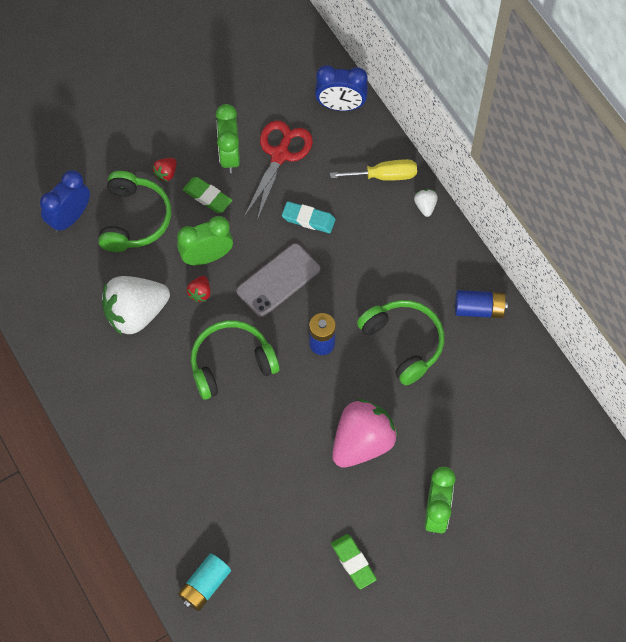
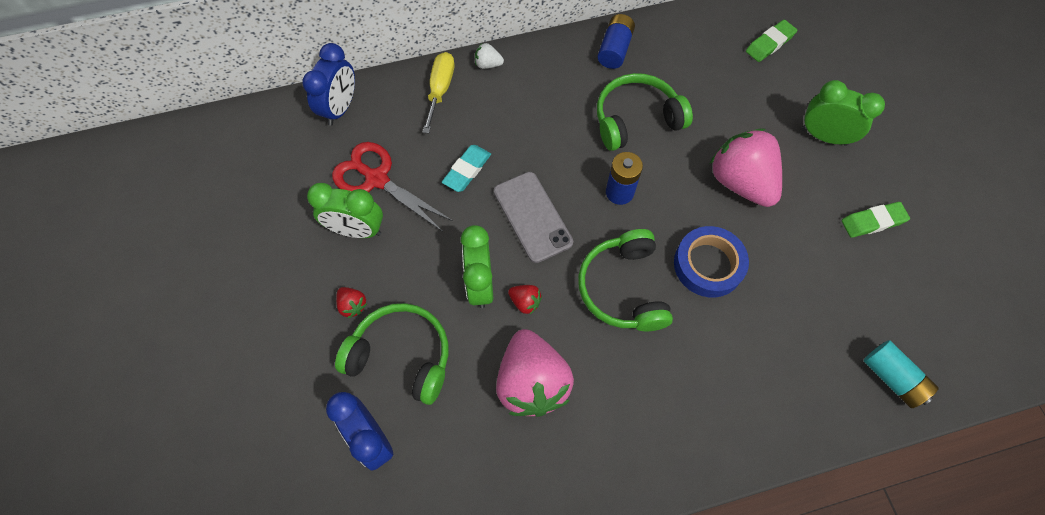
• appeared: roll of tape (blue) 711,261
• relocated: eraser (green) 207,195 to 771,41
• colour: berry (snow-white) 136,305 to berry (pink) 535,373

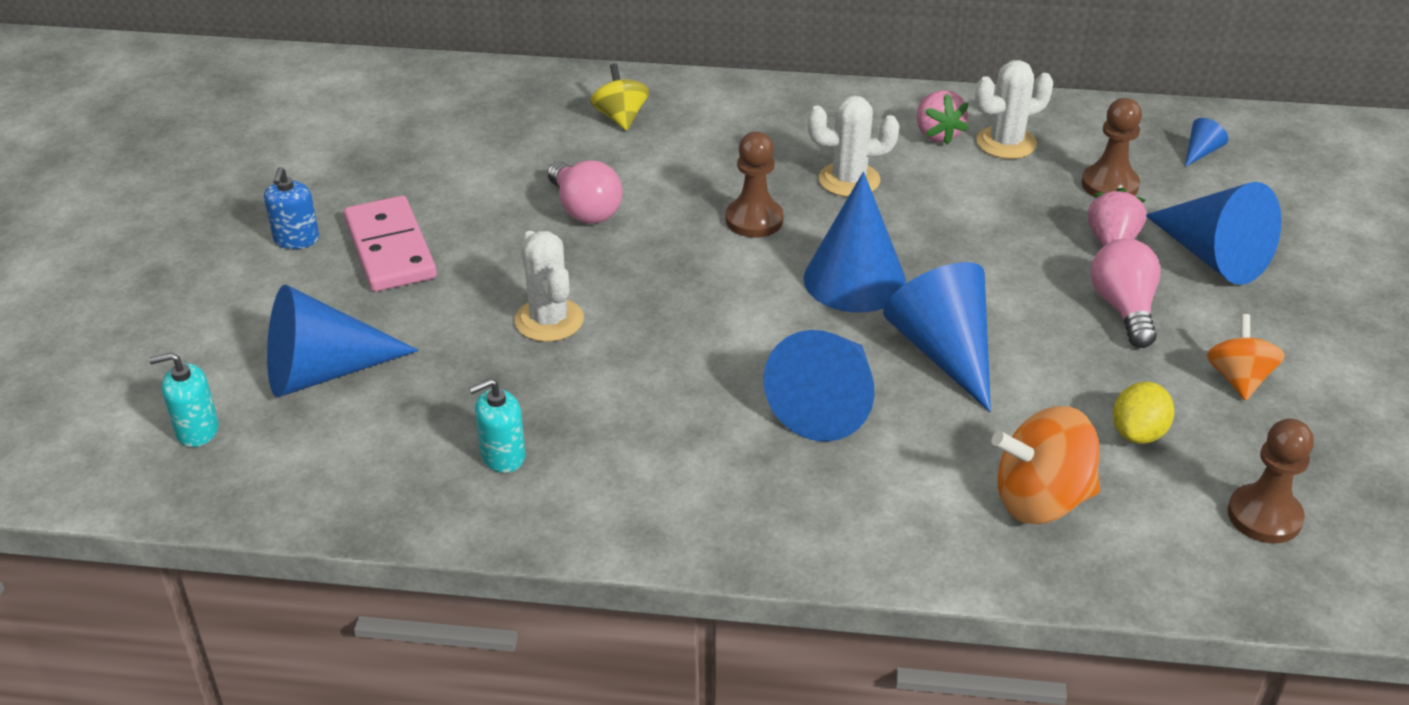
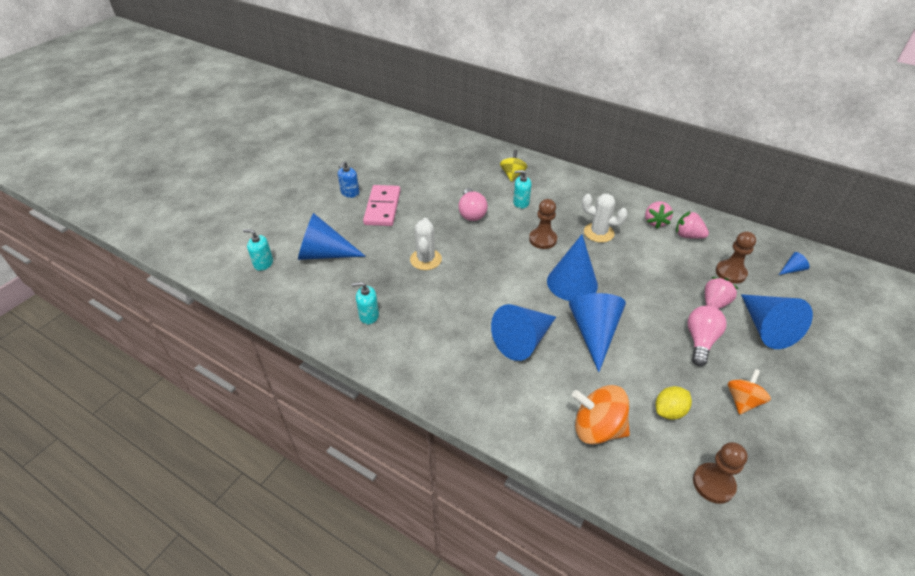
• appeared: soap pump (aqua) 522,189
• exchanged: prickly plant (snow-white) 1014,109 to berry (pink) 692,225

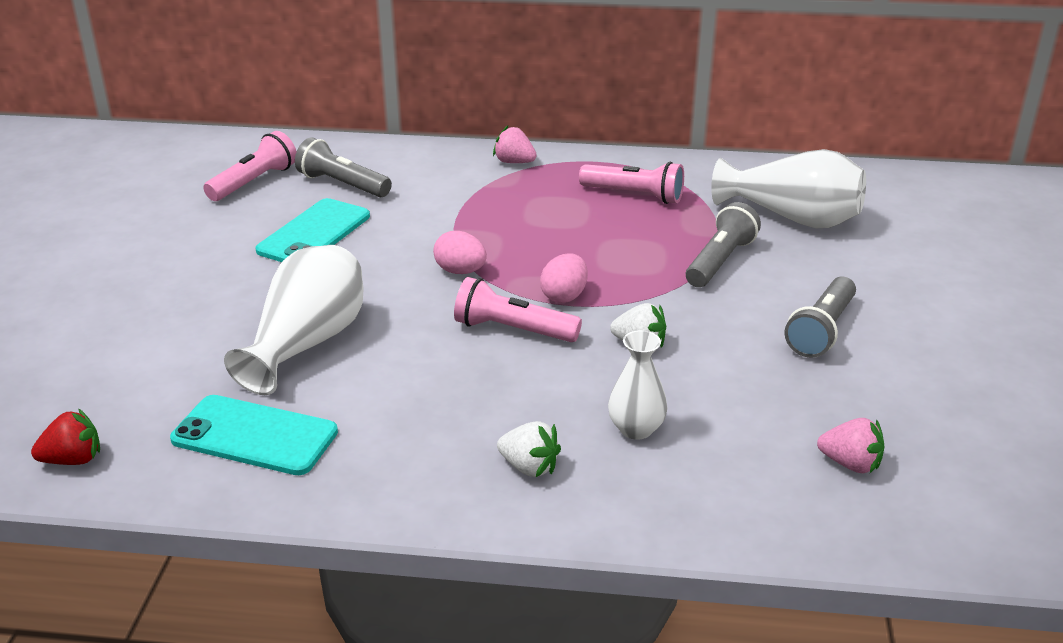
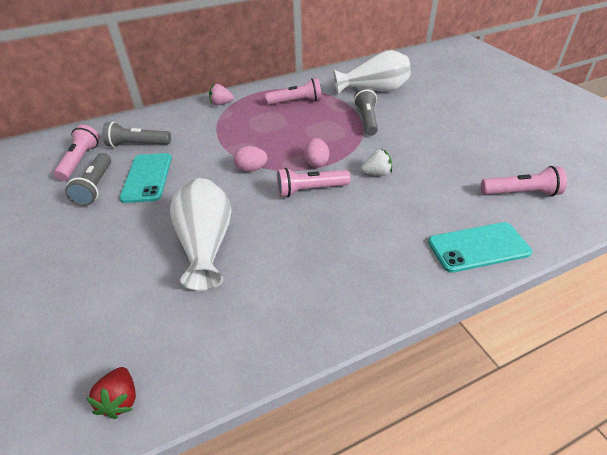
• missing: berry (snow-white) 529,449
• missing: tall vase (snow-white) 638,385
• relocated: phone (aqua) 254,435 to 480,247
• relocated: pocket torch (gray) 820,317 to 88,179
• exchanged: berry (pink) 850,445 to pocket torch (pink) 524,181
• spun: berry (crimson) 65,437 = 111,393 135 degrees clockwise

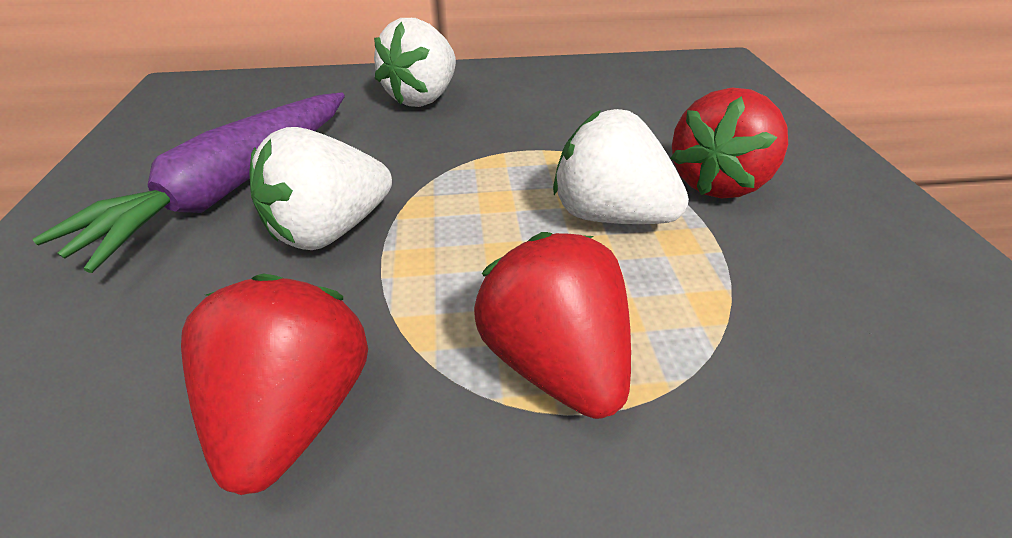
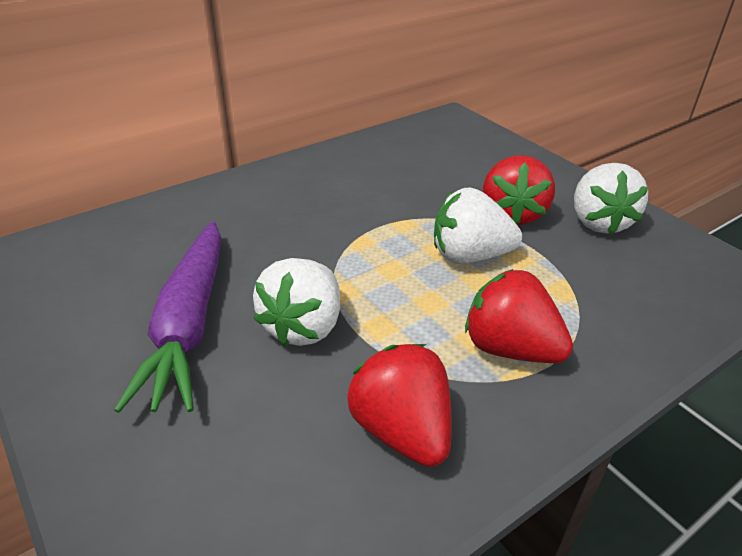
• relocated: berry (snow-white) 415,62 to 611,199

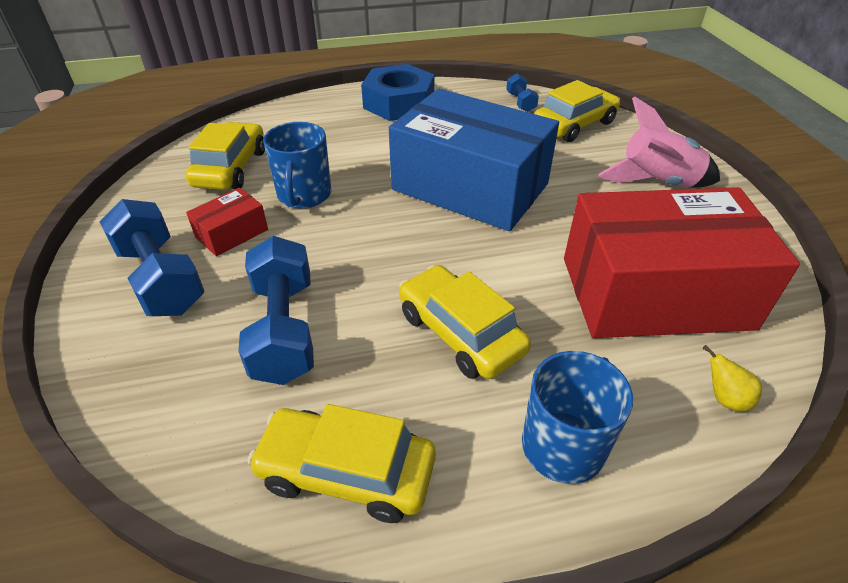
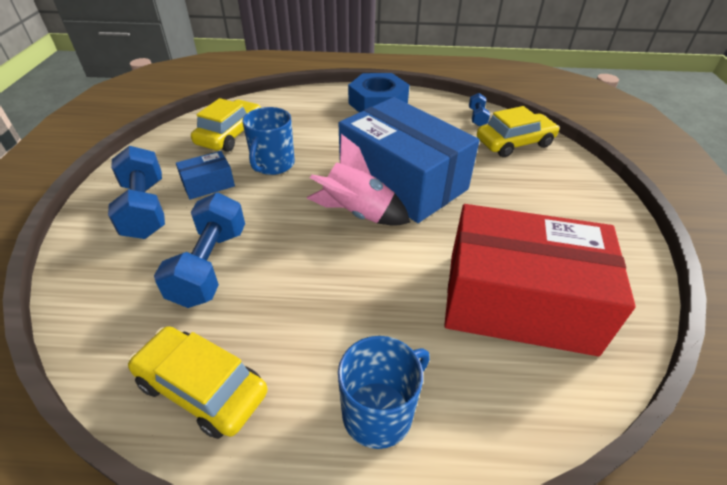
• missing: toy car (golden) 465,322
• missing: pear fruit (golden) 732,378
• relocated: rocket (pink) 658,142 to 358,180
• colour: box (crimson) 227,222 to box (blue) 205,175

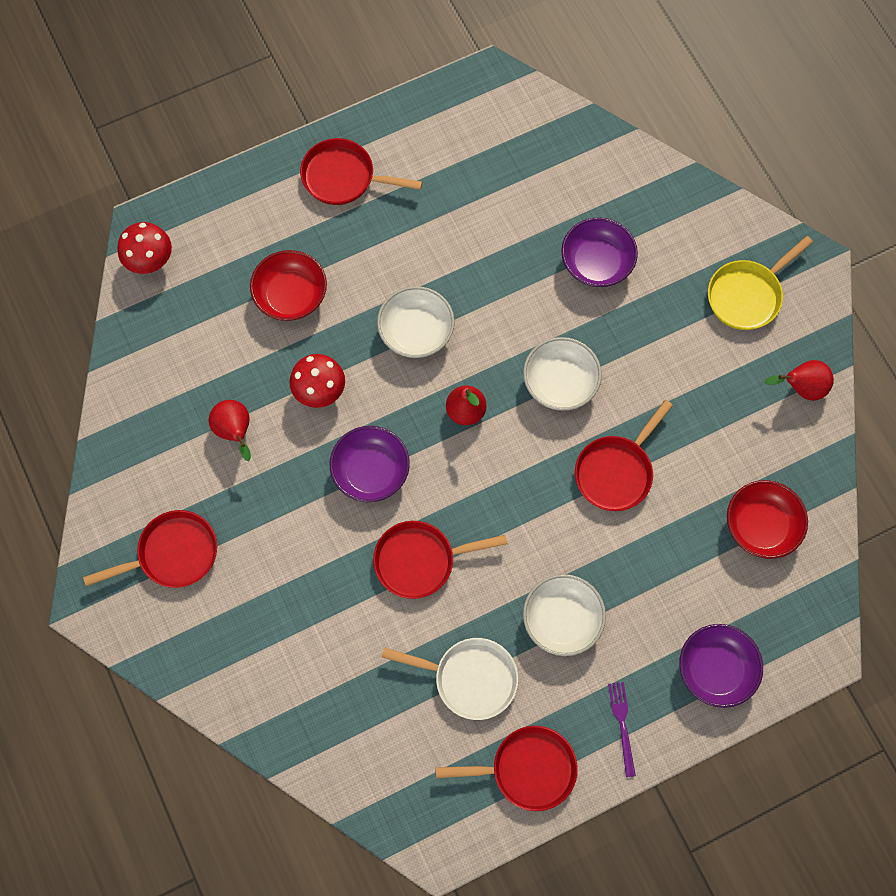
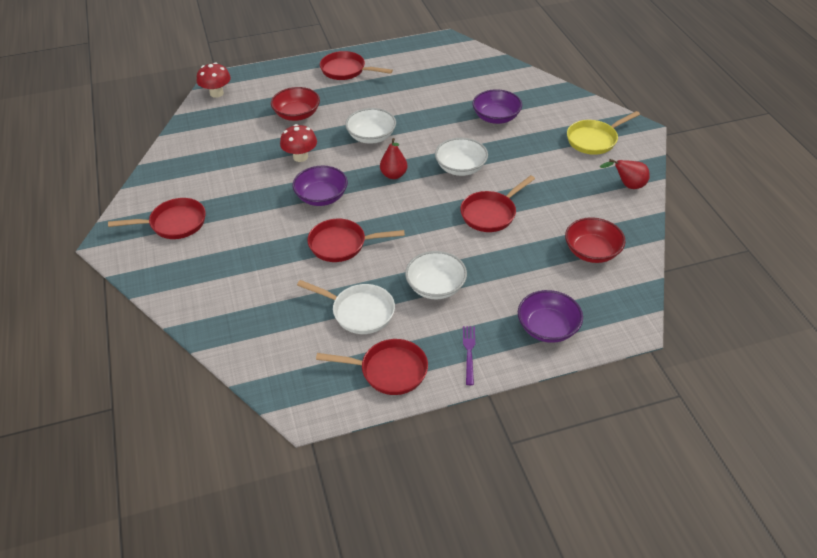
• missing: pear fruit (crimson) 230,430

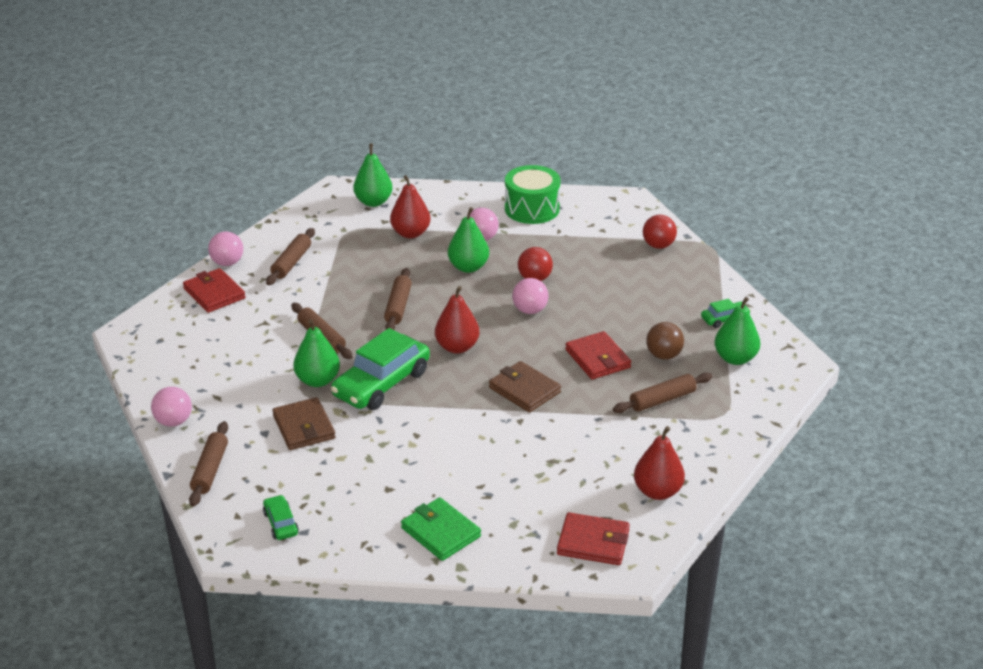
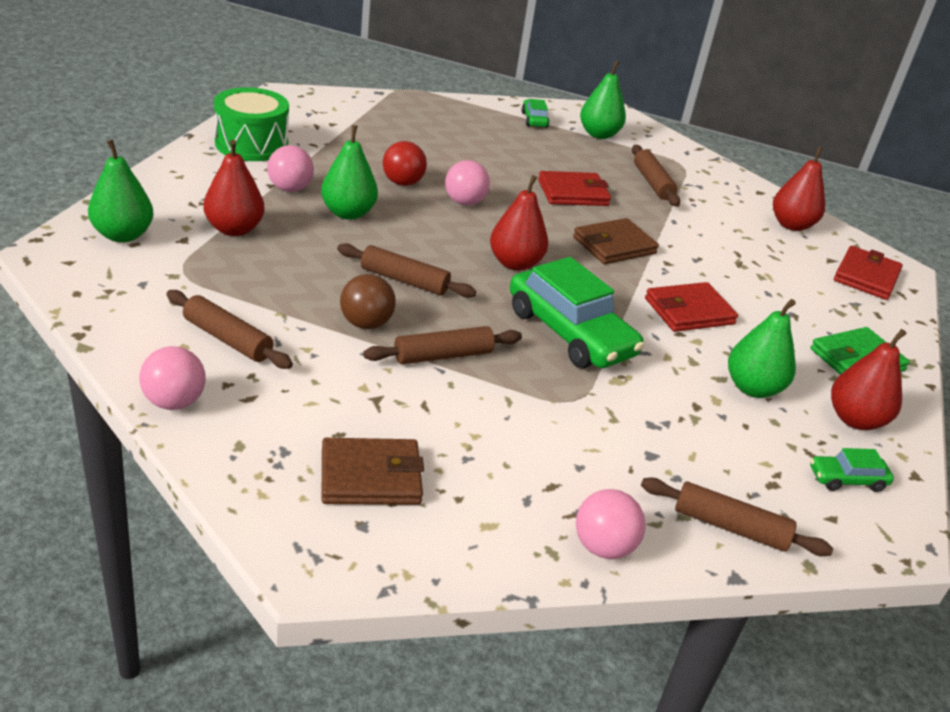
• missing: ball (crimson) 660,232
• appeared: pear fruit (crimson) 869,379
• relocated: card wallet (crimson) 214,290 to 691,307
• relocated: card wallet (brown) 304,423 to 372,471
• relocated: pear fruit (green) 316,353 to 762,348
• relocated: ball (brown) 665,341 to 368,301

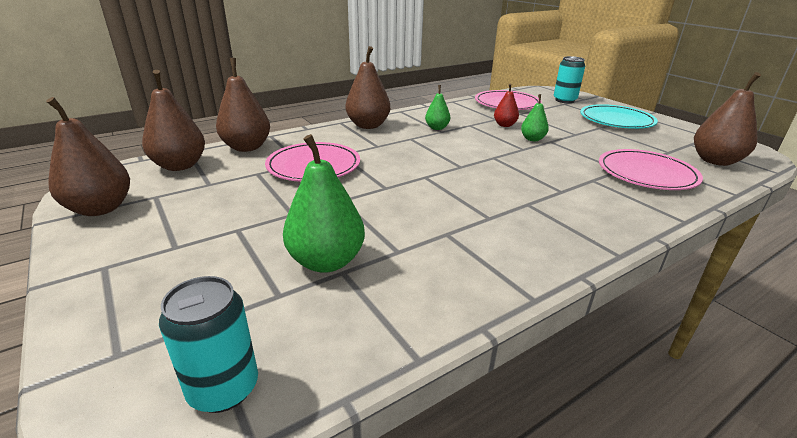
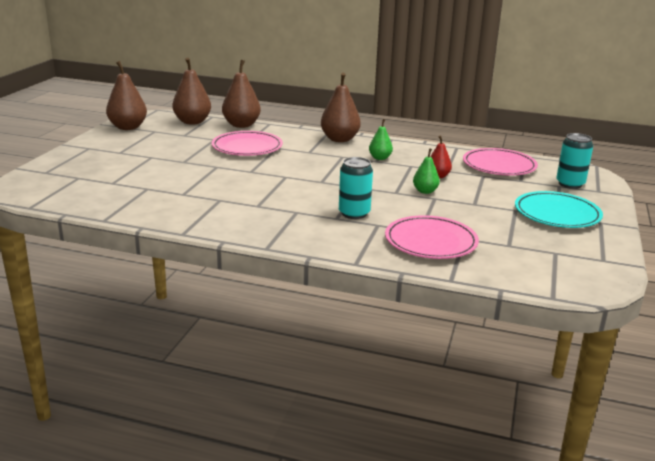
• missing: pear fruit (green) 324,203
• missing: pear fruit (brown) 727,119
• relocated: soda can (aqua) 208,344 to 356,188

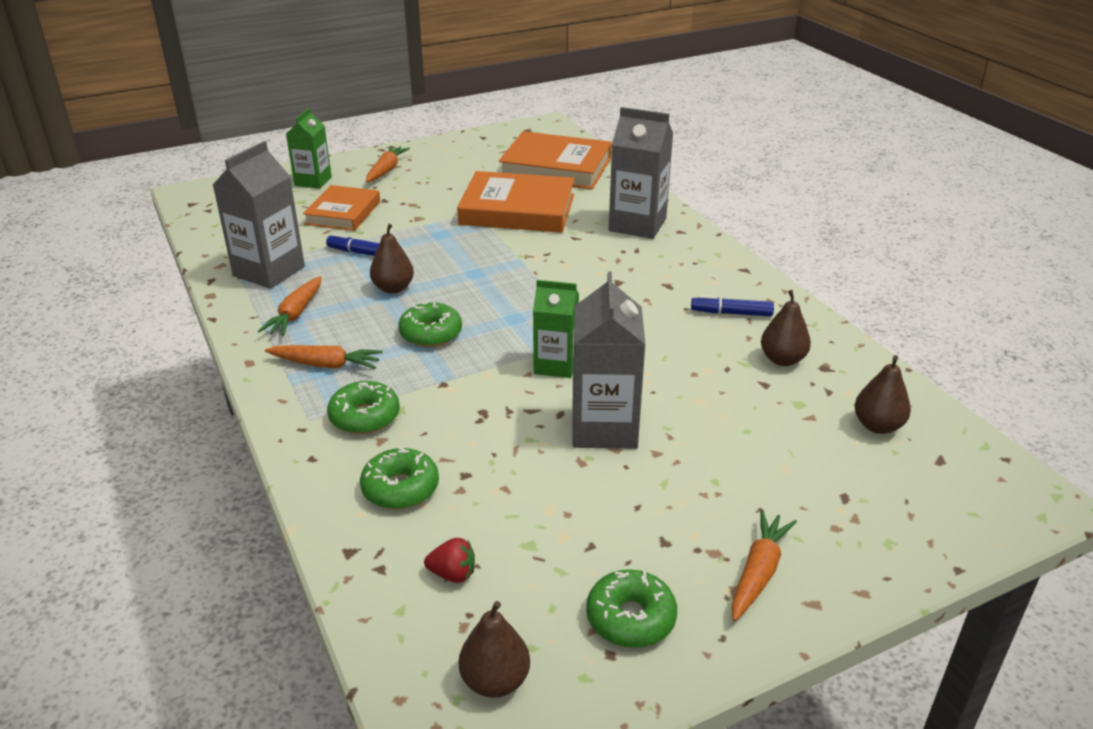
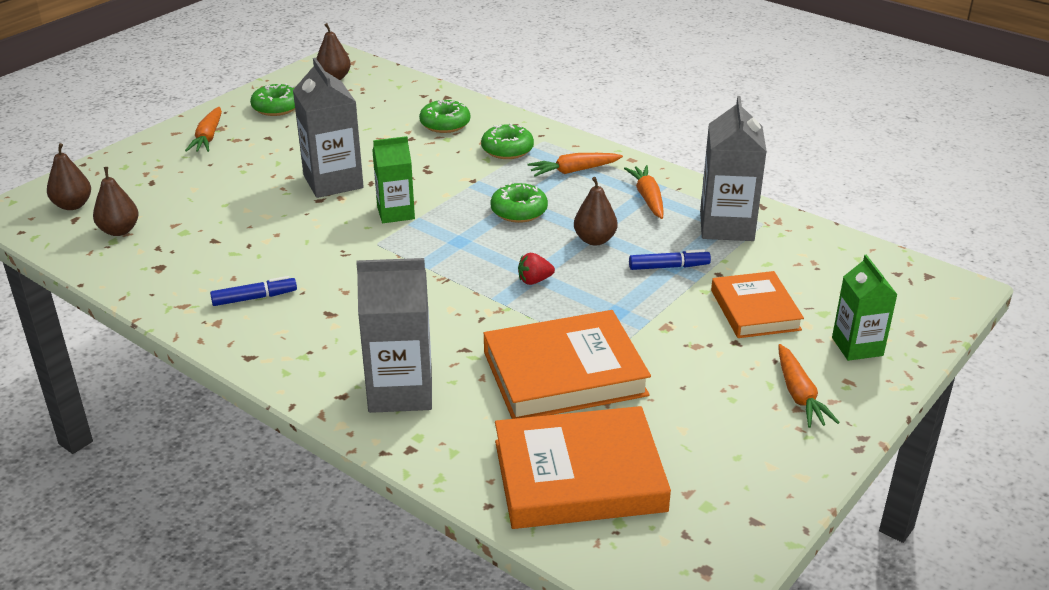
• relocated: berry (crimson) 449,560 to 536,269
• relocated: pear fruit (brown) 786,328 to 69,176

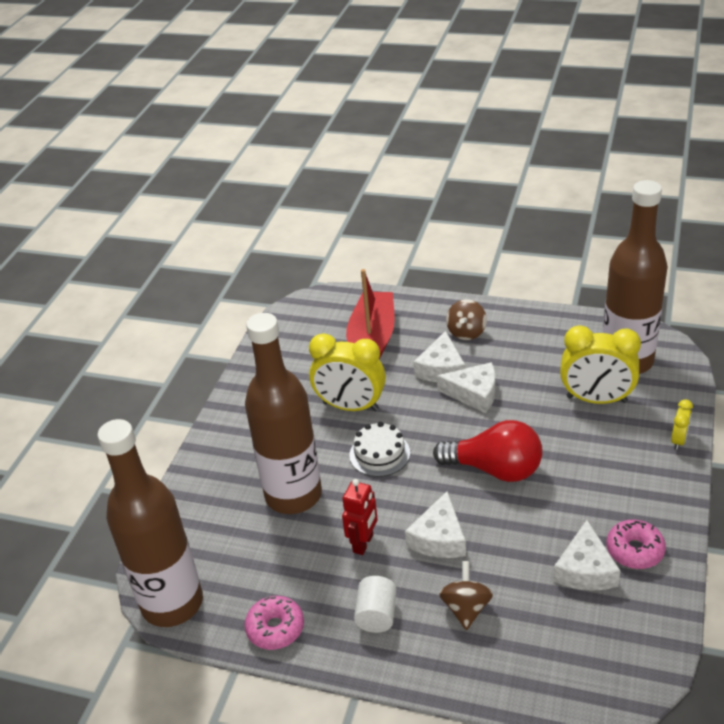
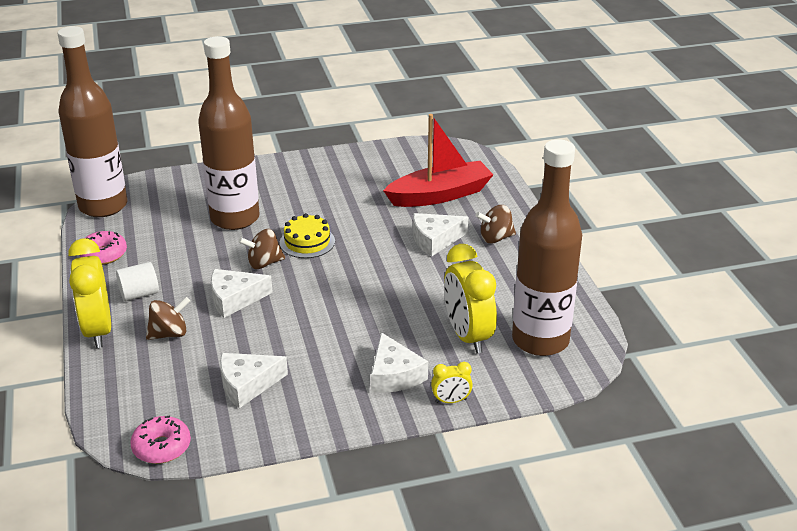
• missing: toy robot (crimson) 359,517
• missing: light bulb (crimson) 488,451
• appeared: spinning top (brown) 262,249
• relocated: bedside clock (golden) 347,372 to 89,293
• relocated: cheese (snow-white) 466,387 to 399,362
• relocated: doughnut (pink) 636,544 to 160,439
• colour: gateau (snow-white) 379,449 to gateau (golden) 307,235

